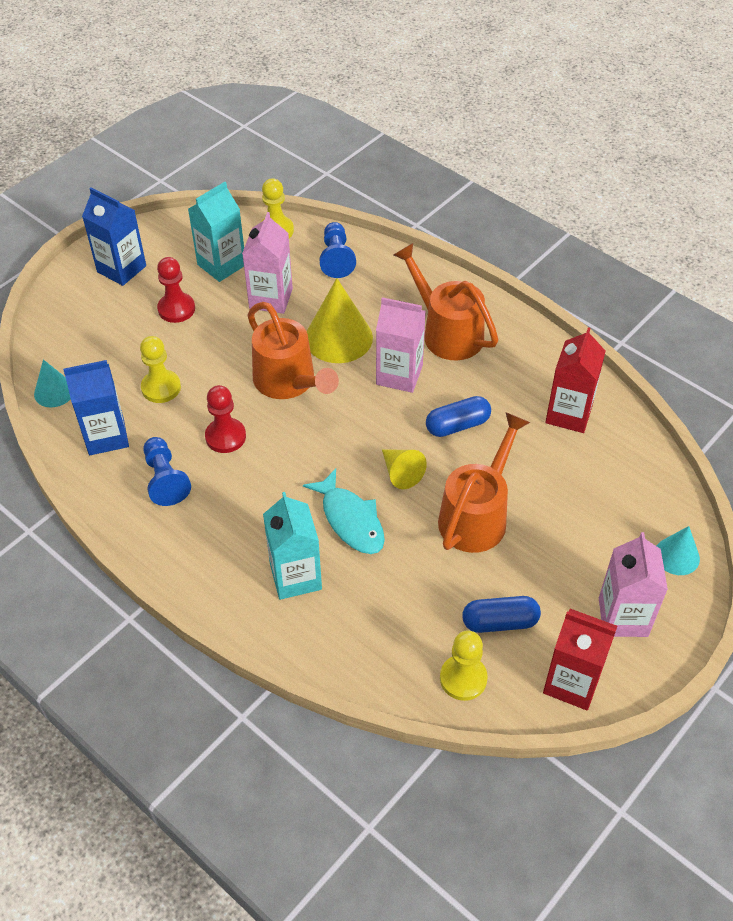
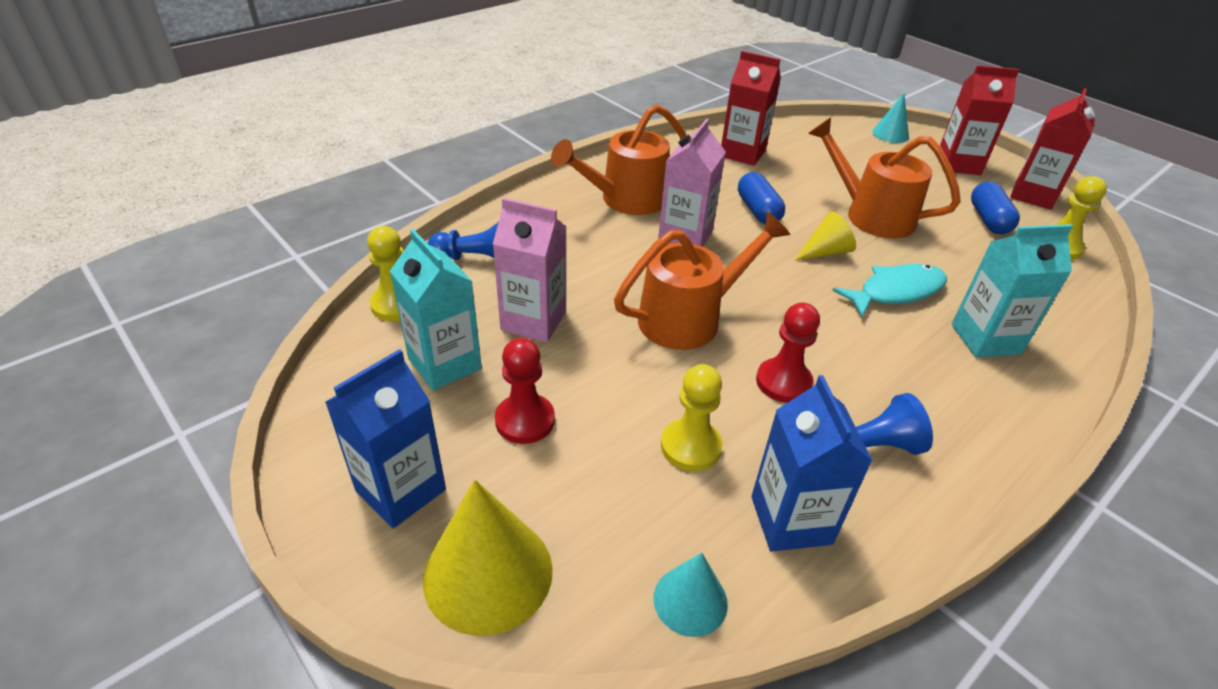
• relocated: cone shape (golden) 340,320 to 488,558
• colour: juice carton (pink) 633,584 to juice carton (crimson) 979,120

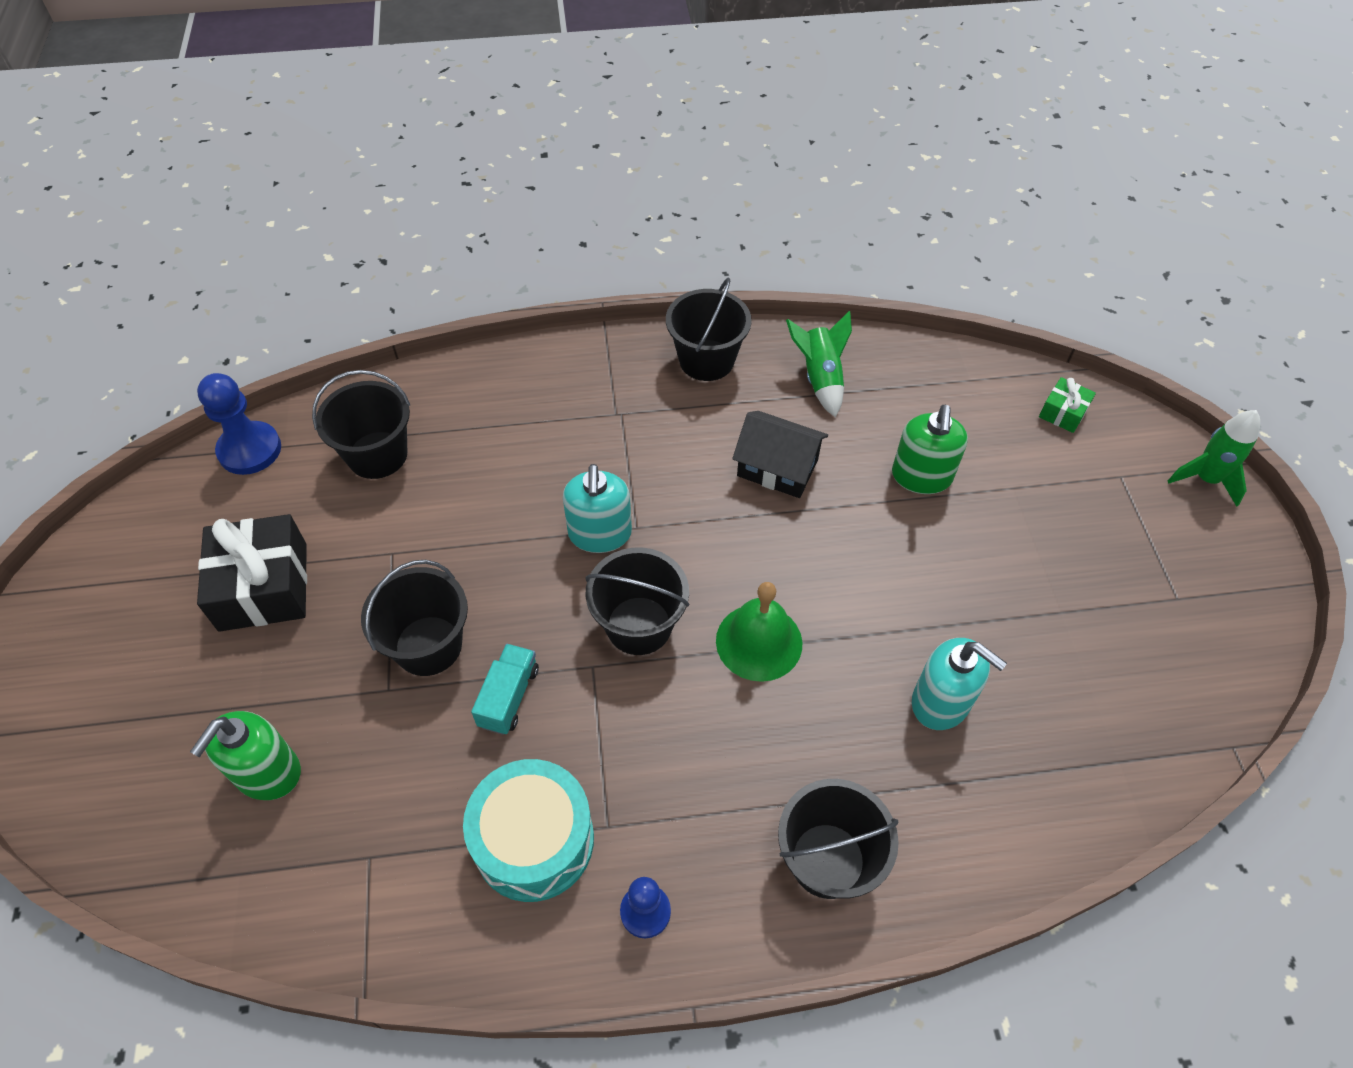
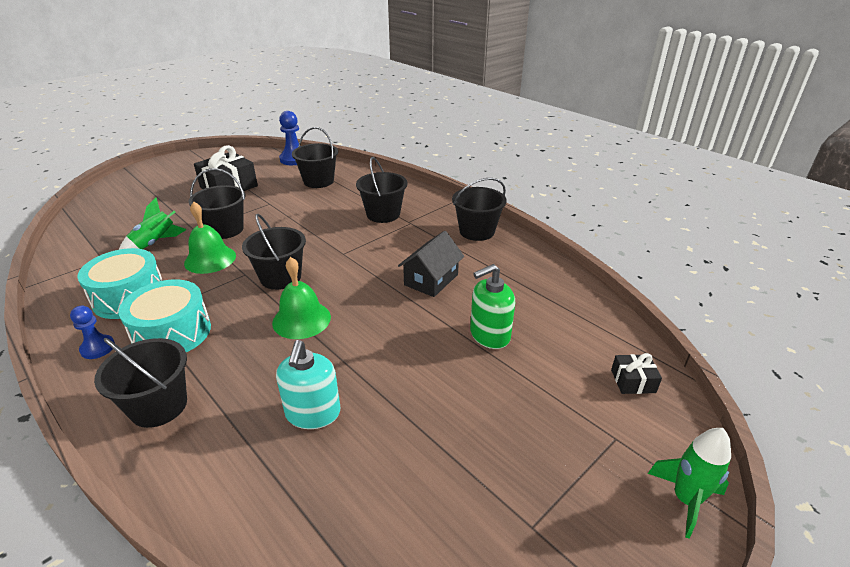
• missing: soap pump (green) 245,755
• missing: soap pump (aqua) 597,508
• appeared: snare drum (aqua) 164,315
• appeared: bucket (black) 382,190
• relocated: rocket (green) 819,364 to 153,224
• exchanged: lorry (aqua) 505,689 to hand bell (green) 210,237
• colour: gift (green) 1067,405 to gift (black) 636,373
• spun: cottage (black) 780,454 = 431,264 45 degrees clockwise

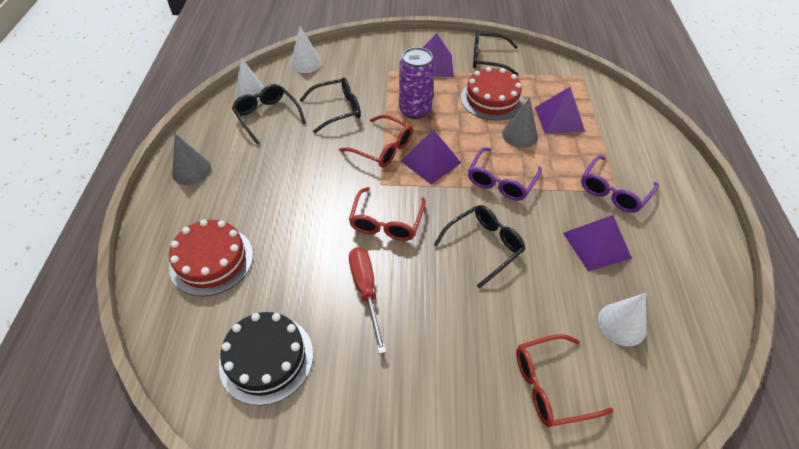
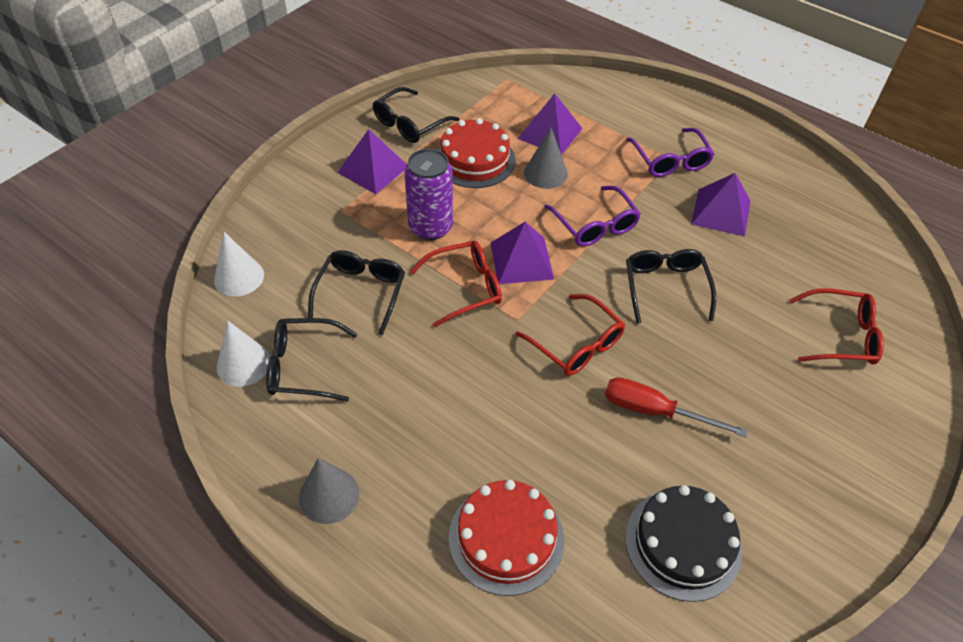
• missing: cone shape (snow-white) 622,319
• spun: spectacles (crimson) 565,380 = 836,326 105 degrees counterclockwise

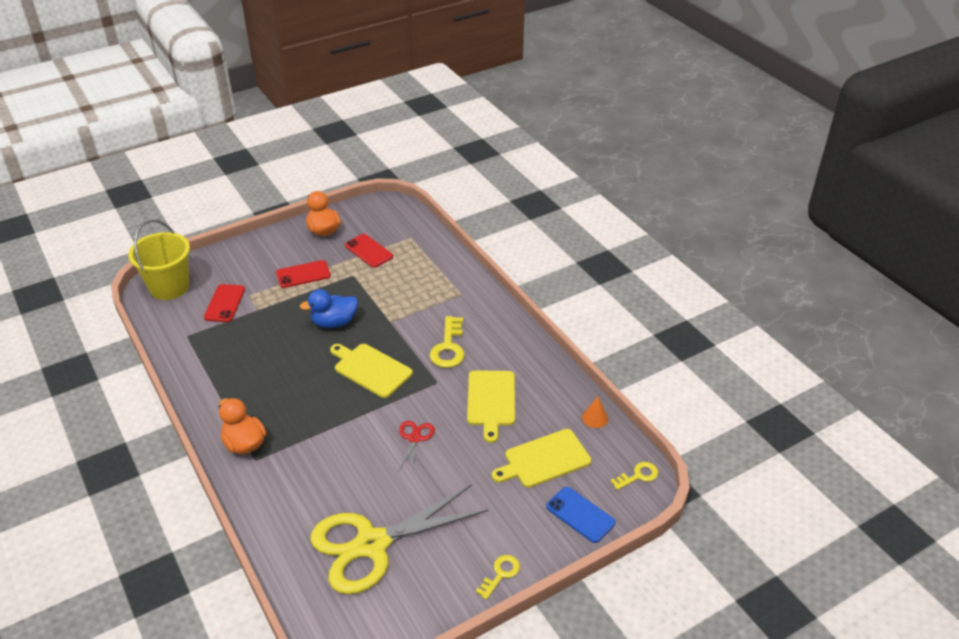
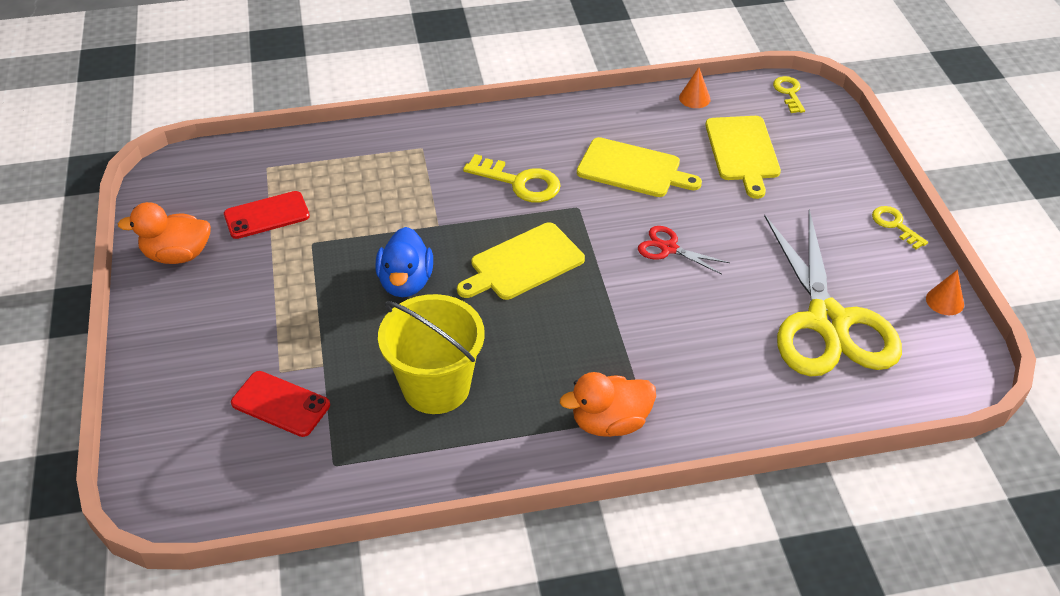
• missing: phone (crimson) 303,274
• missing: phone (blue) 581,515
• appeared: cone shape (bright orange) 945,292
• relocated: bucket (golden) 159,259 to 431,354

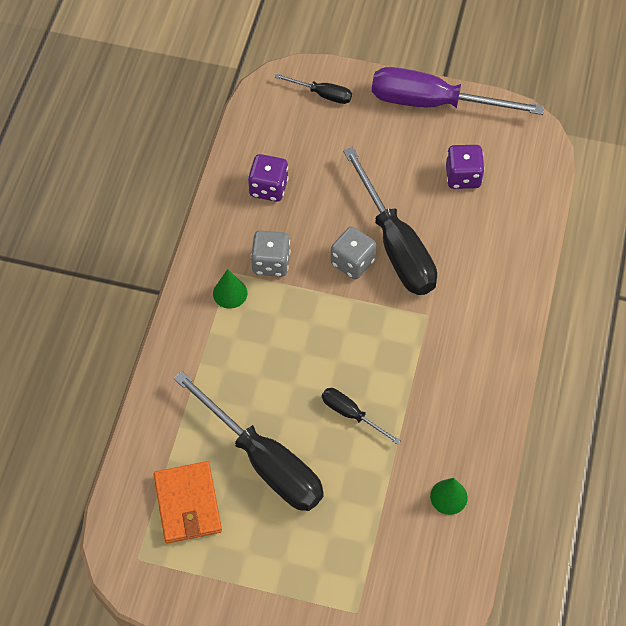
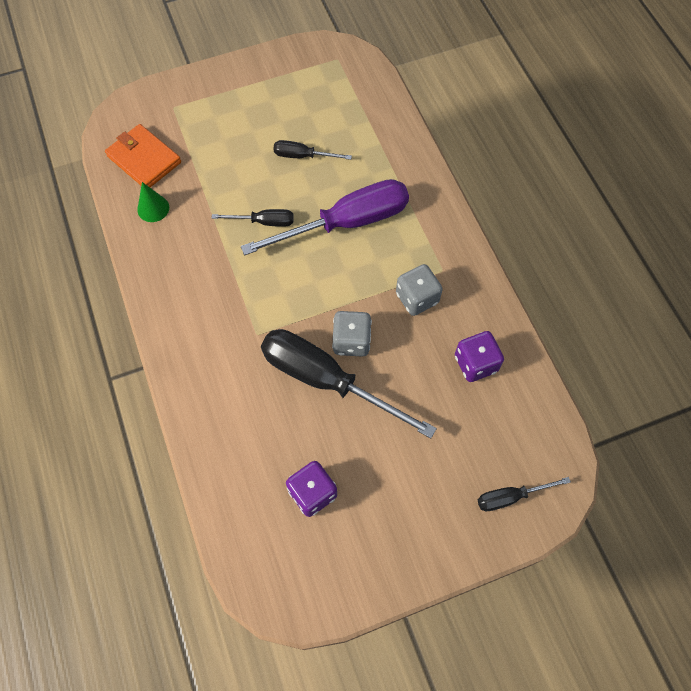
• missing: cone shape (green) 230,289
• relocated: card wallet (bright orange) 187,502 to 143,155
• relocated: screwdriver (violet) 458,91 to 325,217
• size: screwdriver (black) 249,441 = 312,150 x0.47

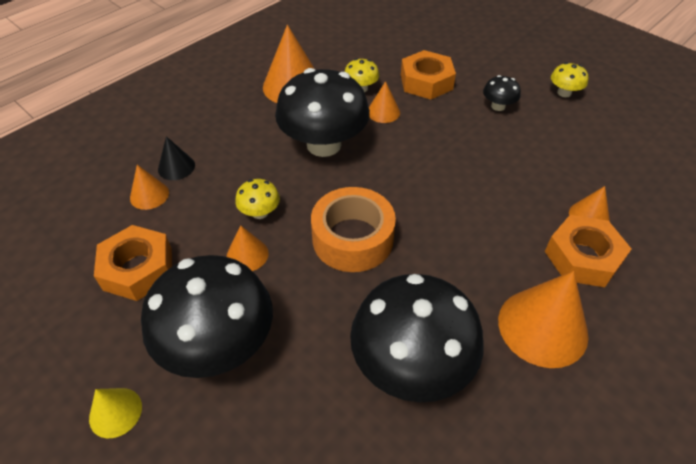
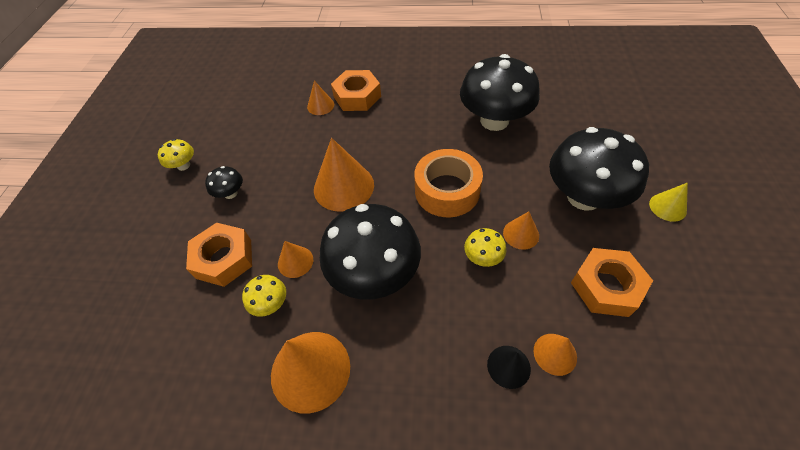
• relocated: cone shape (bright orange) 543,319 to 344,175

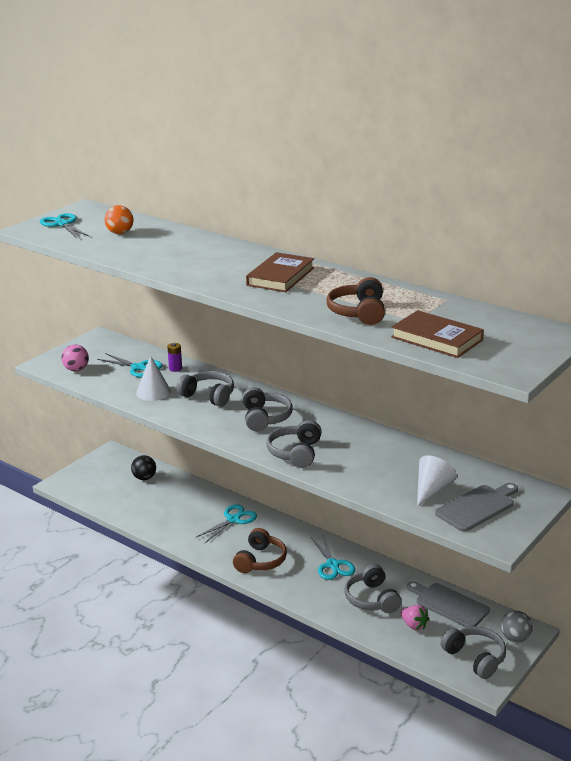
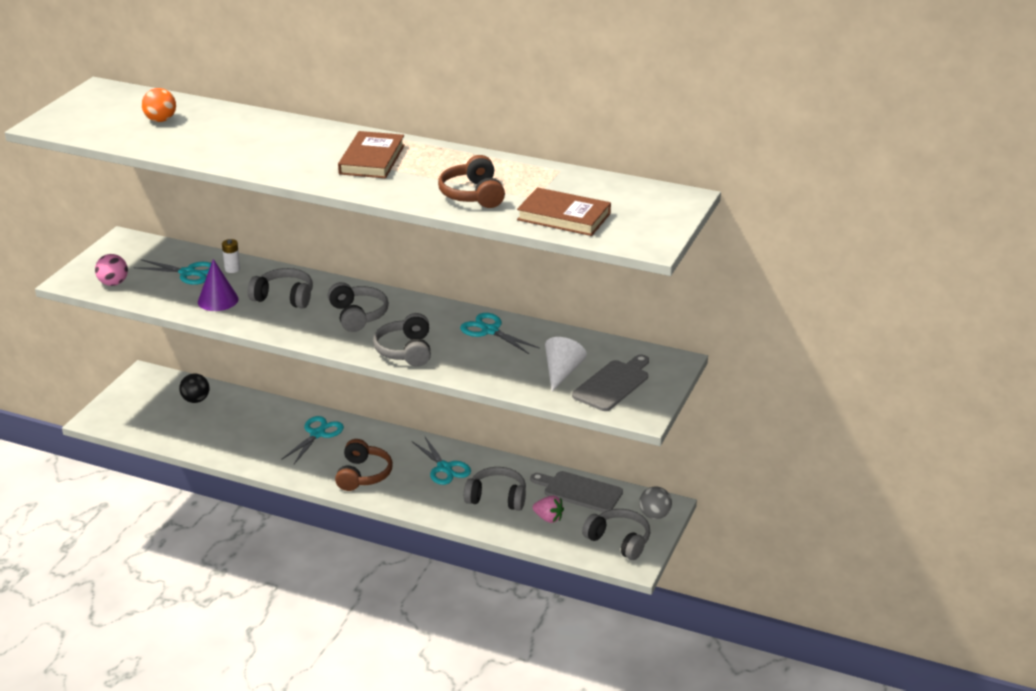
• relocated: shears (aqua) 65,225 to 500,333
• colour: cone shape (snow-white) 153,378 to cone shape (violet) 218,285
• colour: battery (violet) 174,357 to battery (snow-white) 231,256
• spun: over-ear headphones (gray) 373,588 = 495,489 135 degrees clockwise

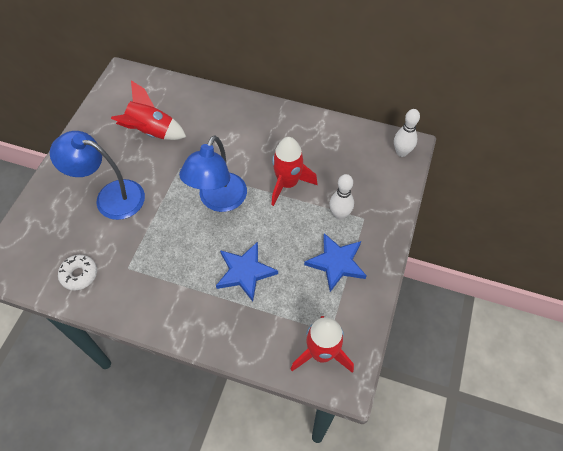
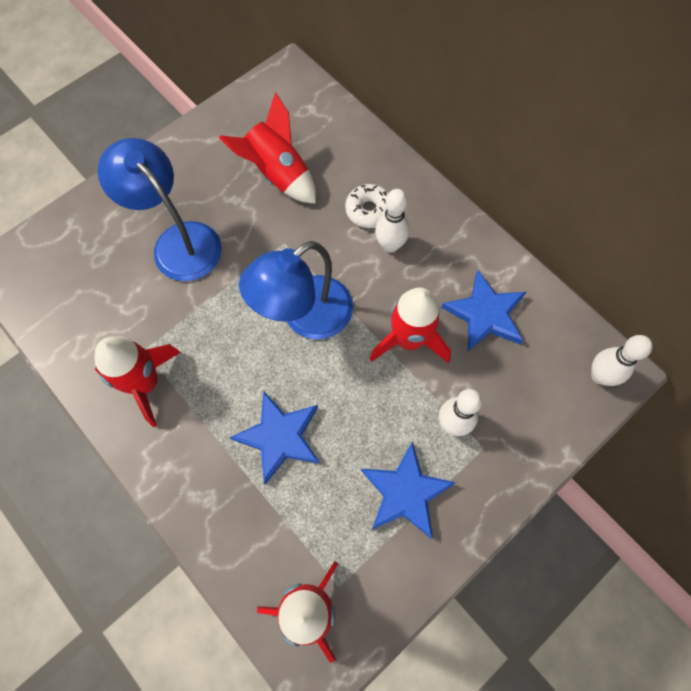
• appeared: rocket (crimson) 138,381
• appeared: tenpin (snow-white) 392,221
• appeared: star shape (blue) 483,310
• relocated: doughnut (snow-white) 77,272 to 366,206

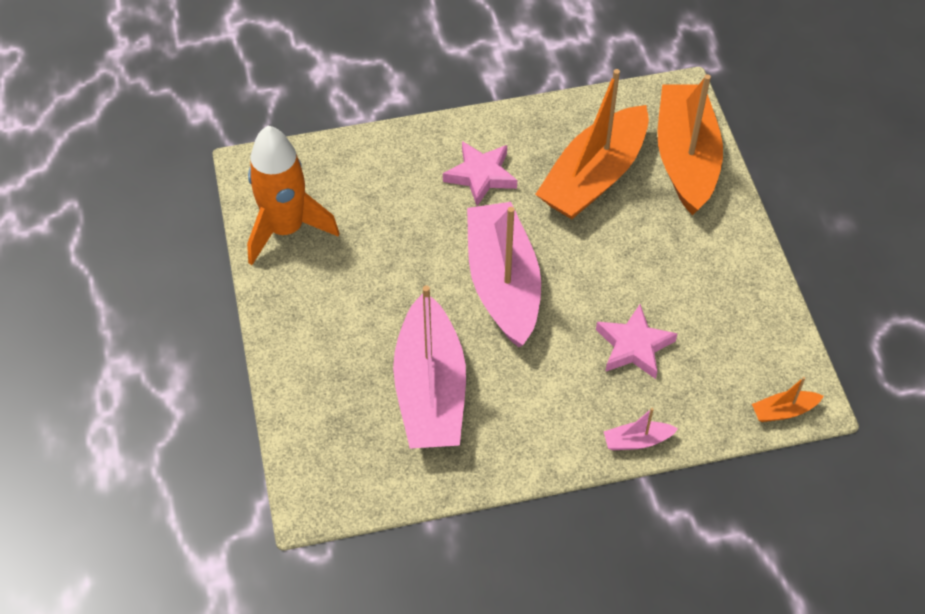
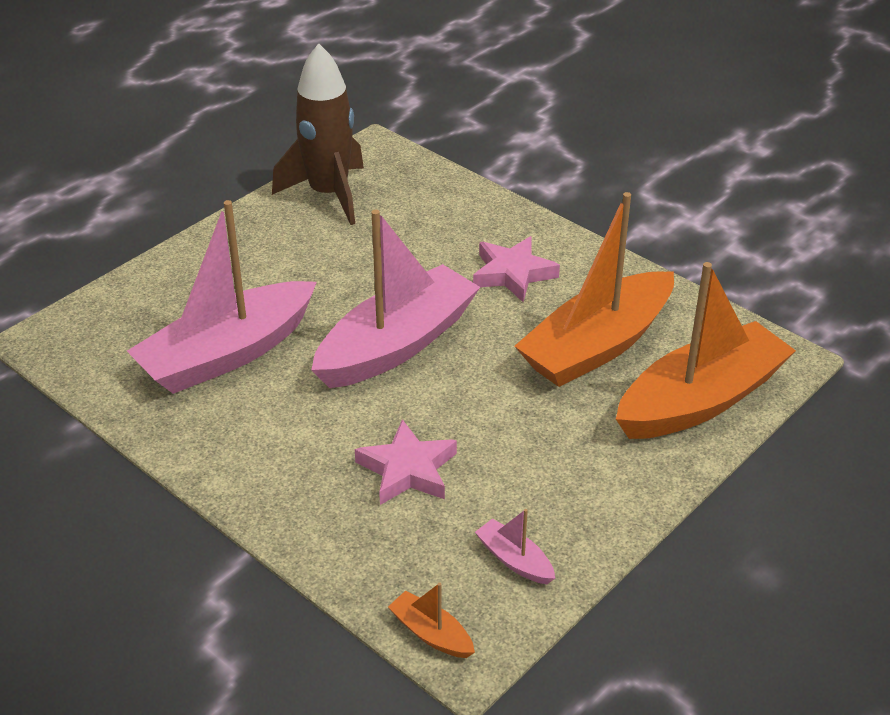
• relocated: boat (pink) 641,429 to 515,546
• colour: rocket (bright orange) 293,195 to rocket (brown) 318,134
• spun: boat (bright orange) 592,144 = 594,289 45 degrees counterclockwise

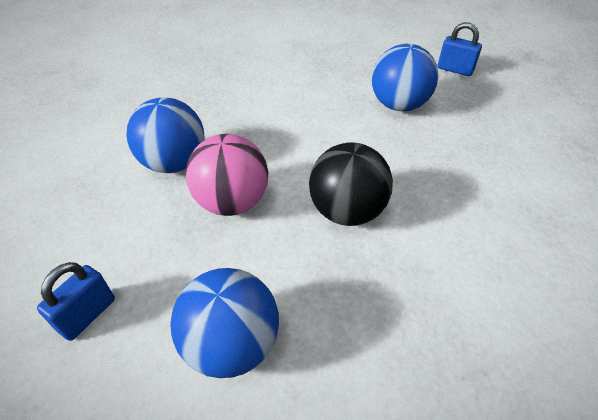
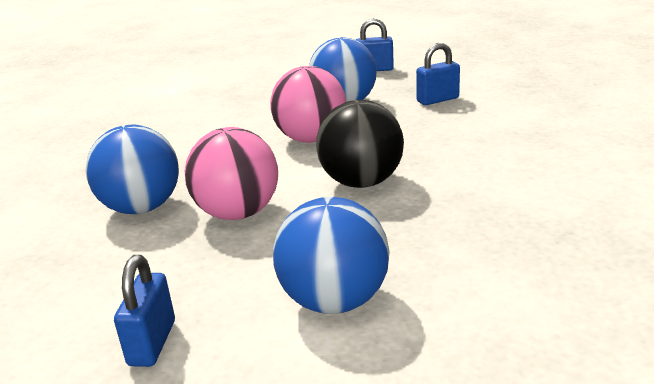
• appeared: ball (pink) 308,104
• appeared: small lock (blue) 438,74

